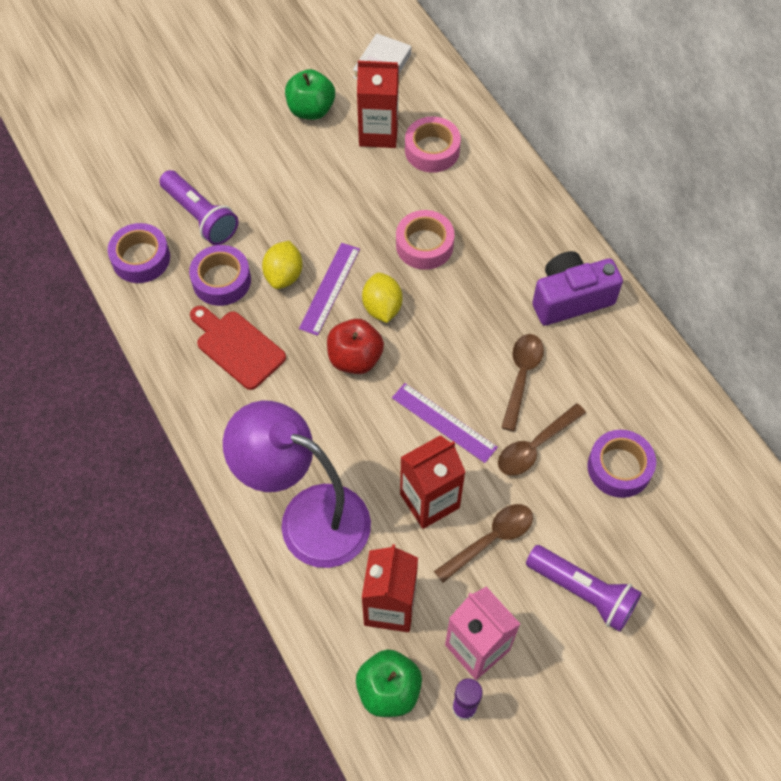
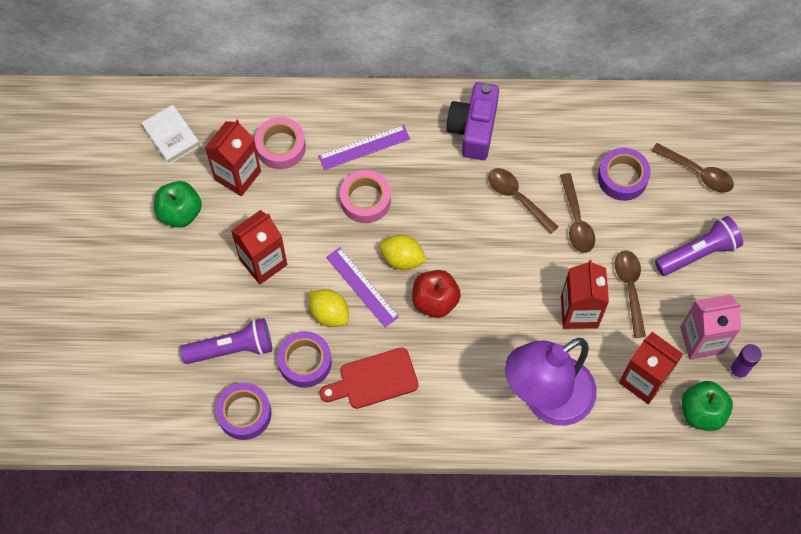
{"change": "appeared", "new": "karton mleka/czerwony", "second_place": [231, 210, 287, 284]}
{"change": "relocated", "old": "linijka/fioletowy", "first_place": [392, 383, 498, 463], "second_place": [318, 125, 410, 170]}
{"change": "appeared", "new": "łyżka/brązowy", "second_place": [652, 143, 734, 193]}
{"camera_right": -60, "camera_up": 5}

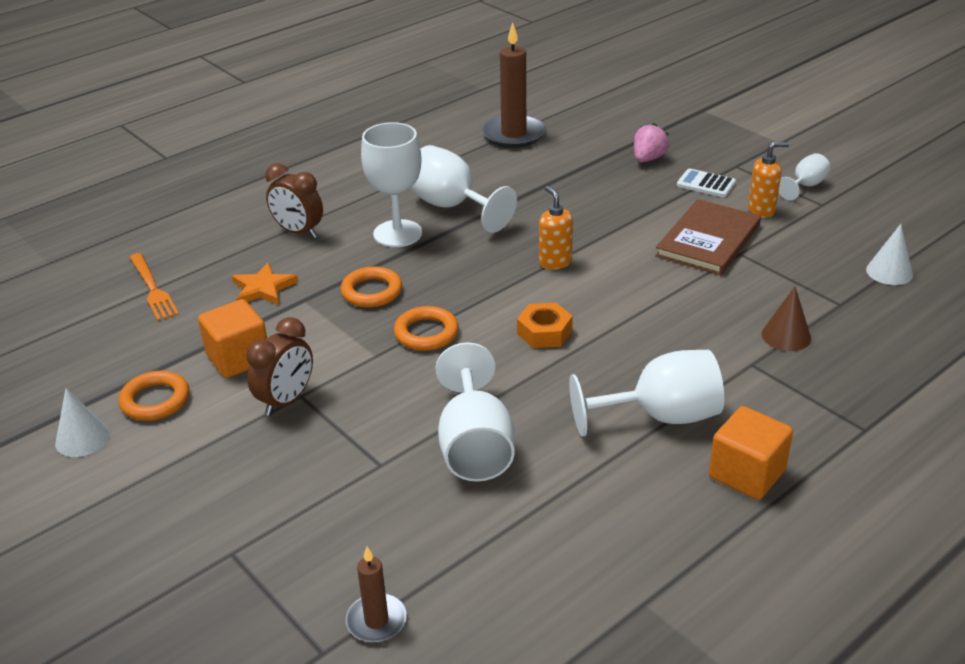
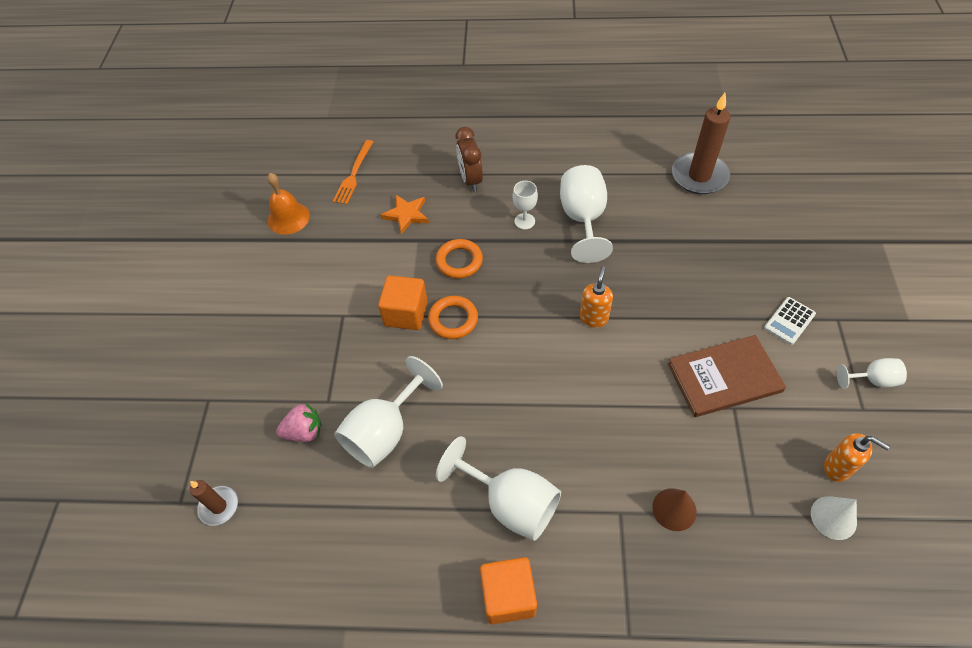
{"change": "appeared", "new": "dzwonek/pomarańczowy", "second_place": [267, 173, 310, 235]}
{"change": "relocated", "old": "truskawka/różowy", "first_place": [634, 123, 669, 162], "second_place": [276, 403, 321, 442]}
{"change": "relocated", "old": "sześcian/pomarańczowy", "first_place": [198, 299, 267, 378], "second_place": [378, 275, 428, 330]}
{"change": "size", "old": "kielich/biały", "first_place": [361, 122, 422, 247], "second_place": [513, 181, 538, 230], "factor": 0.53}
{"change": "spun", "old": "kalkulator/biały", "first_place": [677, 168, 736, 197], "second_place": [764, 297, 816, 345], "degrees": -120}
{"change": "relocated", "old": "dozownik mydła/pomarańczowy", "first_place": [748, 142, 789, 218], "second_place": [824, 433, 890, 482]}
{"change": "missing", "old": "stożek/biały", "first_place": [55, 388, 110, 457]}
{"change": "missing", "old": "pierścień/pomarańczowy", "first_place": [119, 371, 189, 421]}
{"change": "missing", "old": "budzik/brązowy", "first_place": [246, 317, 313, 416]}
{"change": "missing", "old": "nakrętka/pomarańczowy", "first_place": [517, 303, 573, 348]}
{"camera_right": 45, "camera_up": 20}

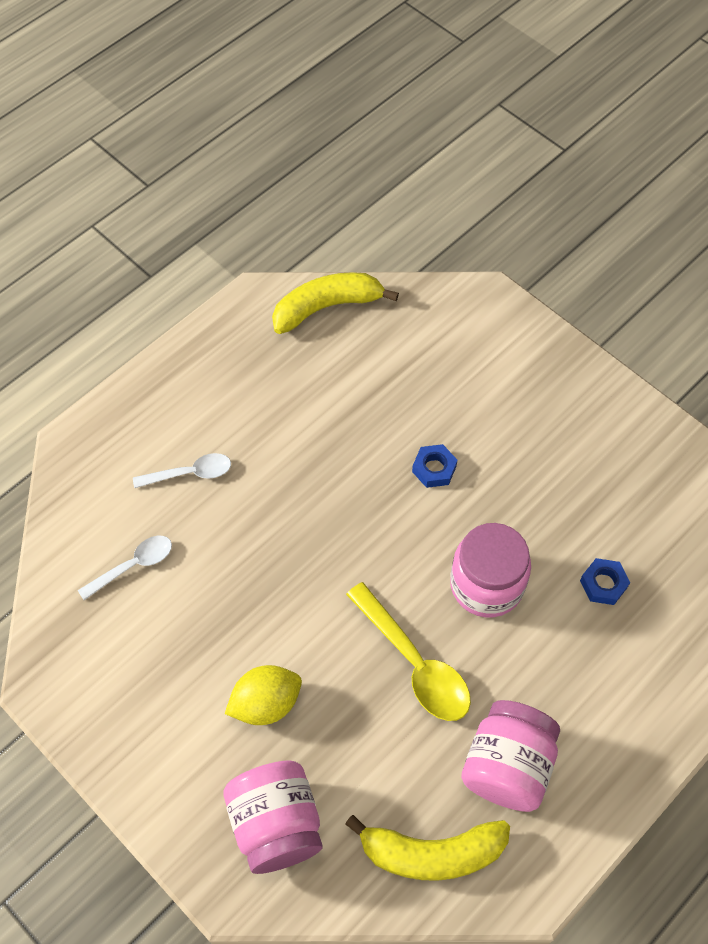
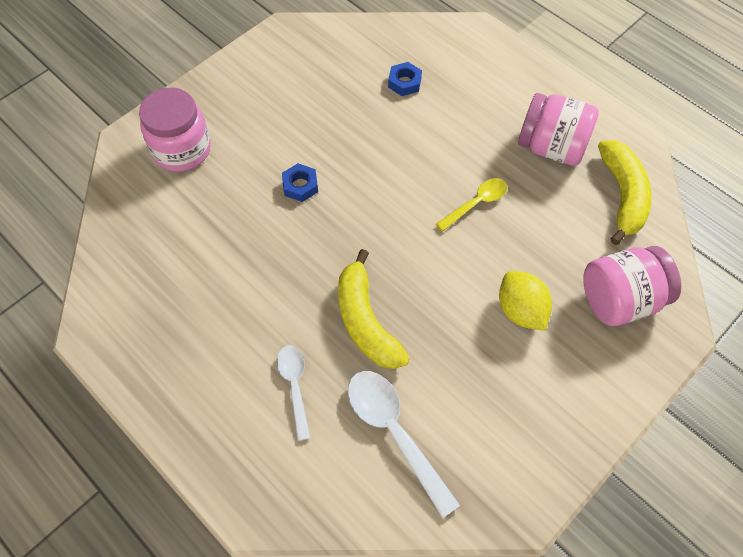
{"change": "relocated", "old": "słoik/różowy", "first_place": [450, 523, 531, 617], "second_place": [139, 88, 211, 172]}
{"change": "relocated", "old": "banan/żółty", "first_place": [272, 272, 399, 334], "second_place": [338, 249, 410, 369]}
{"change": "size", "old": "łyżka/biały", "first_place": [78, 536, 172, 600], "second_place": [348, 371, 460, 518], "factor": 1.62}
{"change": "size", "old": "łyżka/żółty", "first_place": [346, 582, 471, 721], "second_place": [436, 178, 507, 232], "factor": 0.62}
{"camera_right": -90, "camera_up": 0}

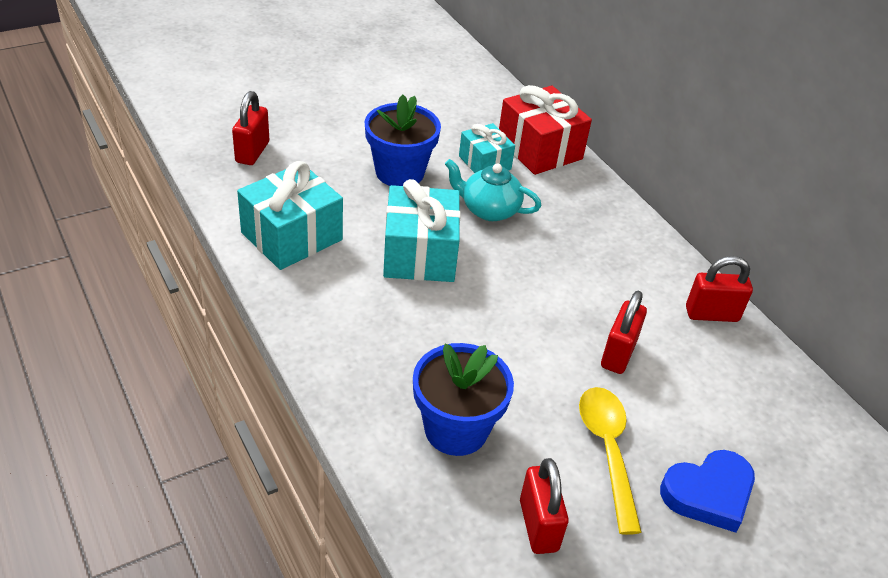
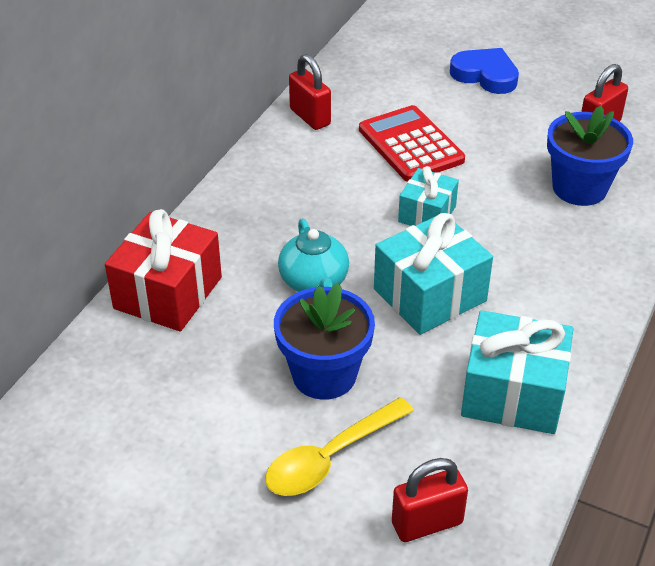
{"change": "relocated", "old": "łyżka/żółty", "first_place": [579, 387, 642, 535], "second_place": [265, 397, 414, 496]}
{"change": "exchanged", "old": "kłódka/czerwony", "new": "kalkulator/czerwony", "first_place": [601, 291, 647, 374], "second_place": [359, 105, 465, 182]}
{"change": "relocated", "old": "prezent/turkusowy", "first_place": [459, 123, 515, 173], "second_place": [398, 166, 459, 226]}
{"camera_right": -120, "camera_up": 0}

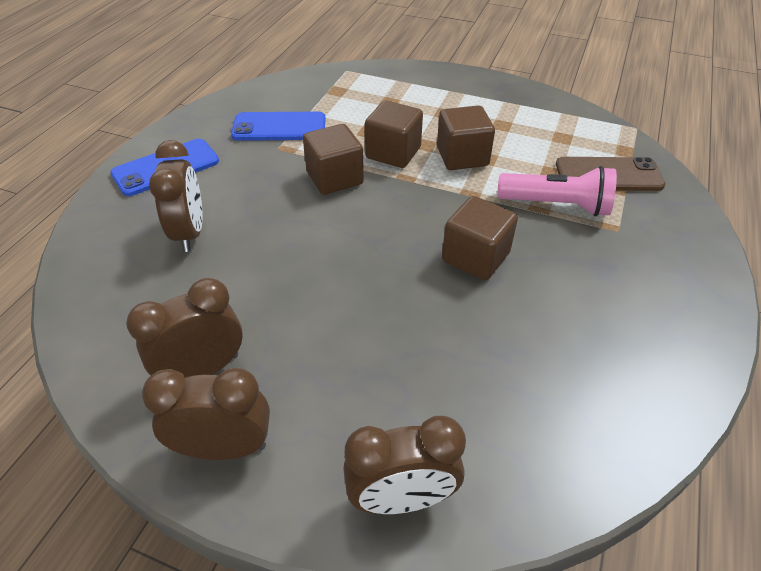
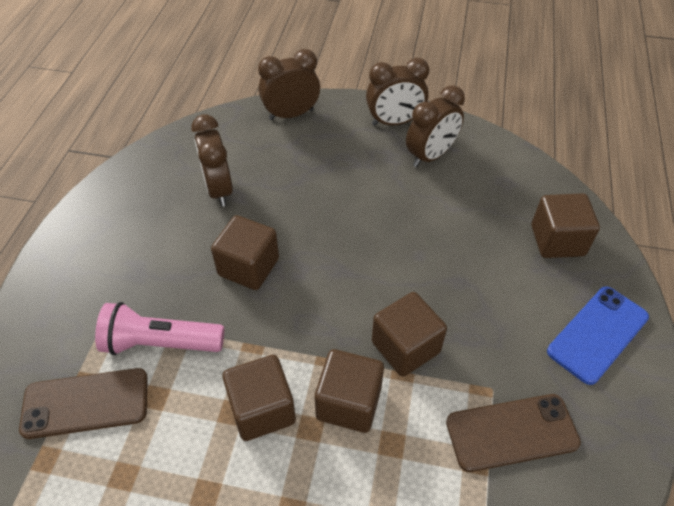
{"change": "relocated", "old": "budzik/brązowy", "first_place": [149, 140, 203, 252], "second_place": [191, 114, 233, 207]}
{"change": "colour", "old": "telefon/niebieski", "new": "telefon/brązowy", "first_place": [231, 112, 326, 141], "second_place": [446, 394, 581, 472]}
{"change": "appeared", "new": "sześcian/brązowy", "second_place": [532, 193, 600, 258]}
{"camera_right": 170, "camera_up": 5}

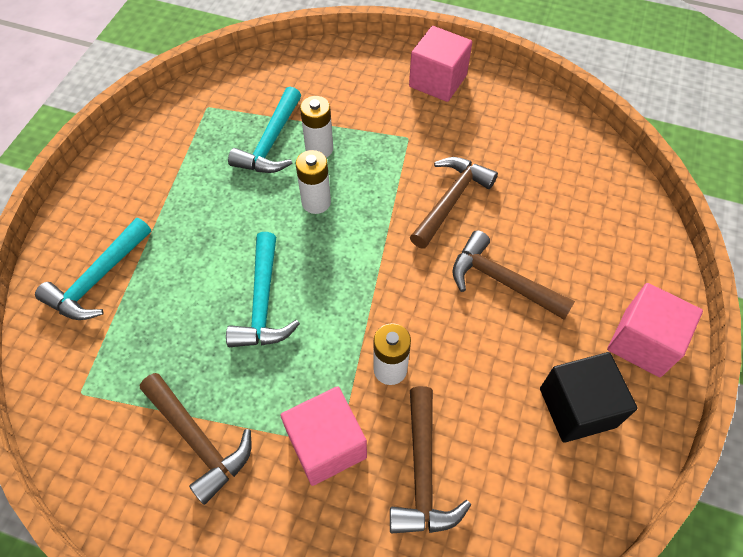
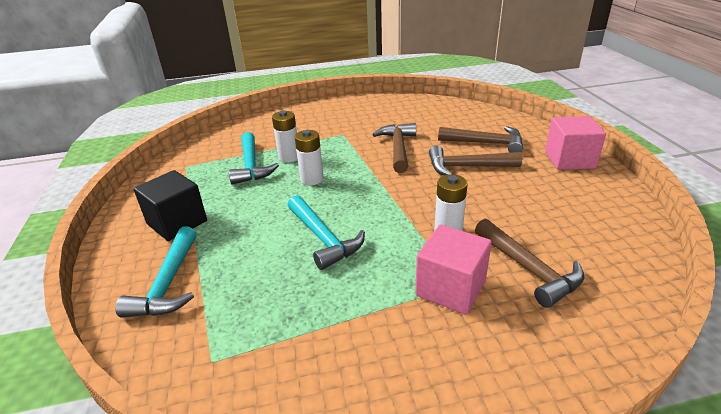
{"change": "relocated", "old": "sześcian/czarny", "first_place": [540, 352, 638, 443], "second_place": [134, 170, 207, 241]}
{"change": "relocated", "old": "młotek/brązowy", "first_place": [140, 373, 251, 505], "second_place": [438, 126, 523, 153]}
{"change": "missing", "old": "sześcian/różowy", "first_place": [409, 26, 472, 102]}
{"camera_right": -30, "camera_up": -25}

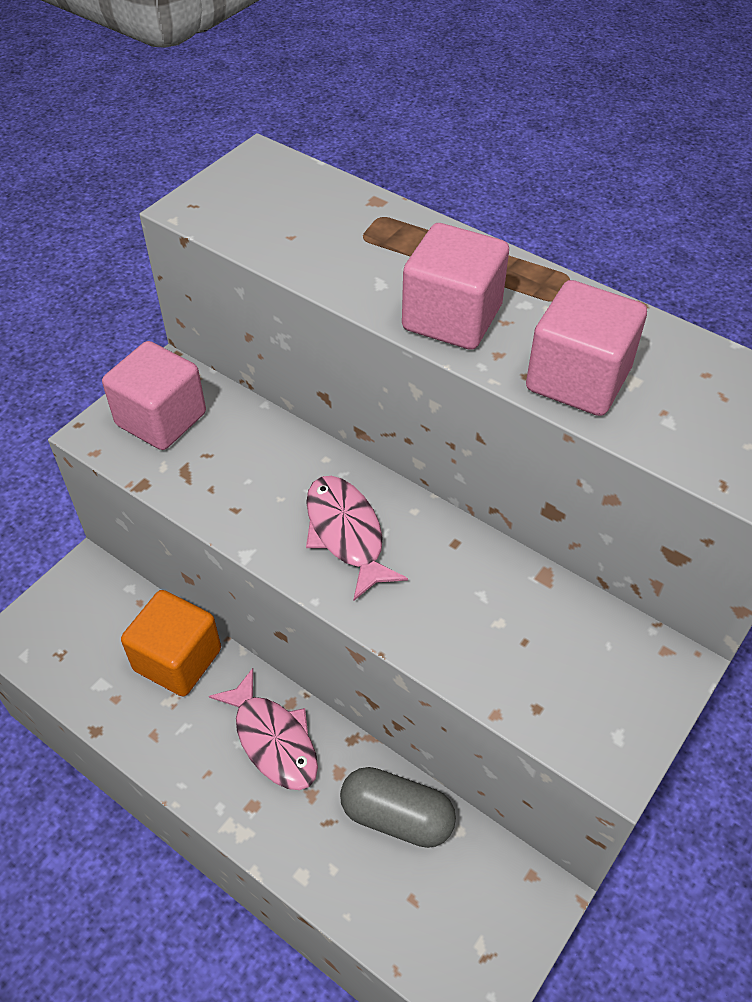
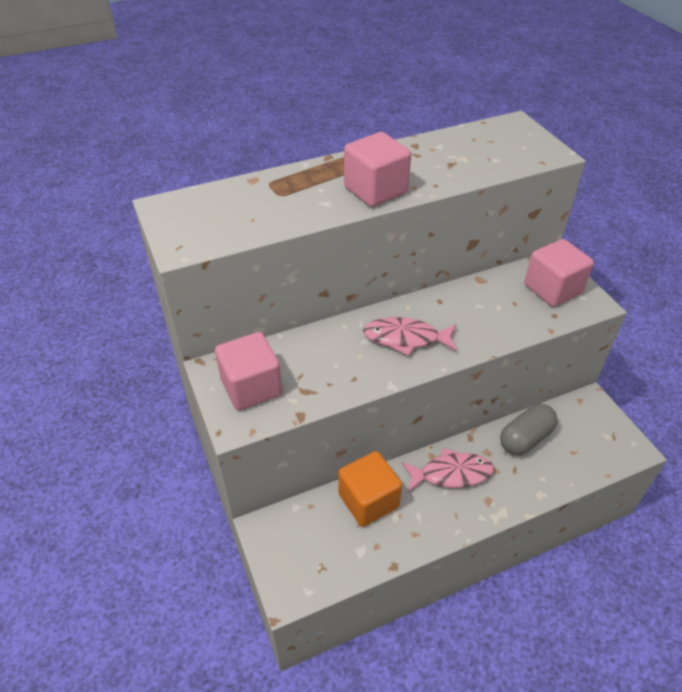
{"change": "relocated", "old": "sześcian/różowy", "first_place": [526, 280, 647, 416], "second_place": [524, 239, 594, 307]}
{"camera_right": -60, "camera_up": -5}

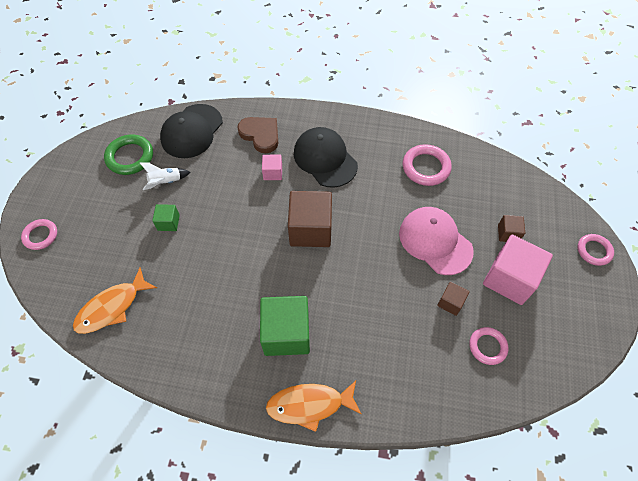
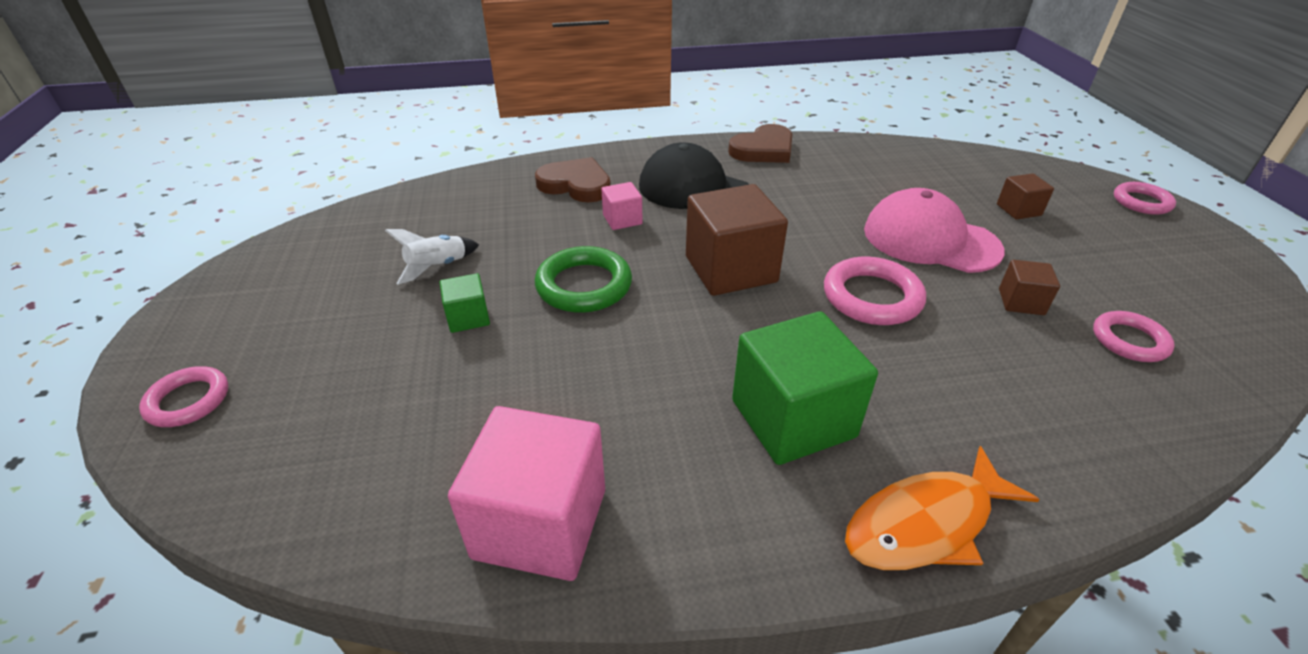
{"change": "relocated", "old": "sześcian/różowy", "first_place": [483, 235, 553, 305], "second_place": [448, 406, 605, 581]}
{"change": "relocated", "old": "pierścień/zielony", "first_place": [104, 134, 153, 175], "second_place": [535, 246, 632, 313]}
{"change": "appeared", "new": "serce/brązowy", "second_place": [728, 124, 792, 163]}
{"change": "relocated", "old": "pierścień/różowy", "first_place": [403, 144, 452, 186], "second_place": [824, 256, 926, 325]}
{"change": "missing", "old": "ryba/pomarańczowy", "first_place": [73, 268, 157, 334]}
{"change": "missing", "old": "czapka/czarny", "first_place": [160, 104, 223, 158]}
{"camera_right": -20, "camera_up": -20}

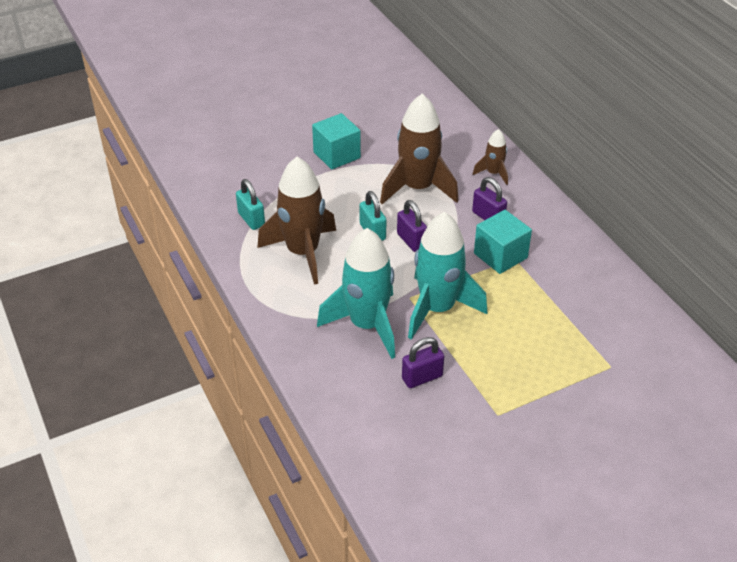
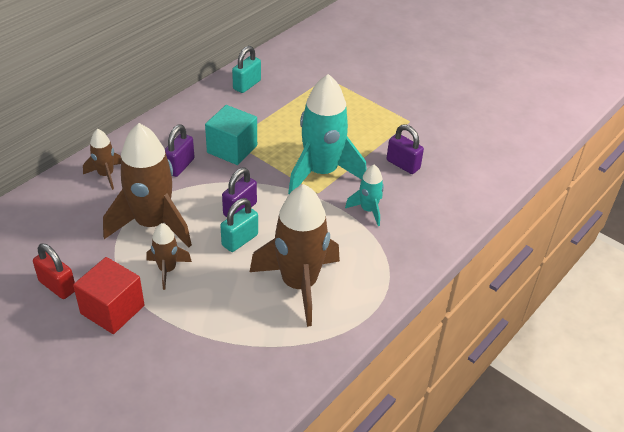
{"change": "appeared", "new": "kłódka/czerwony", "second_place": [33, 244, 75, 299]}
{"change": "colour", "old": "sześcian/turkusowy", "new": "sześcian/czerwony", "first_place": [312, 113, 361, 170], "second_place": [73, 257, 144, 334]}
{"change": "appeared", "new": "rakieta/brązowy", "second_place": [147, 223, 192, 290]}
{"change": "relocated", "old": "kłódka/turkusowy", "first_place": [236, 179, 265, 230], "second_place": [232, 46, 261, 93]}
{"change": "size", "old": "rakieta/turkusowy", "first_place": [317, 228, 395, 359], "second_place": [345, 165, 384, 226], "factor": 0.49}
{"camera_right": -115, "camera_up": 0}

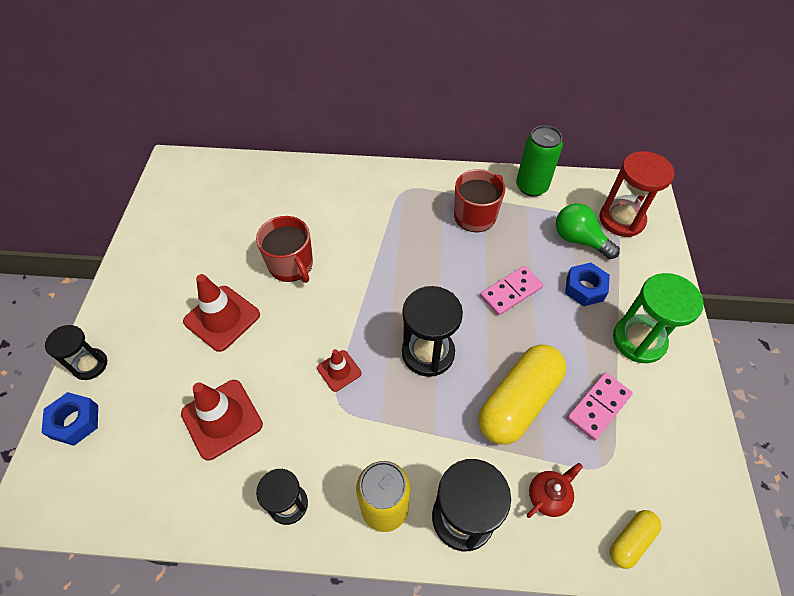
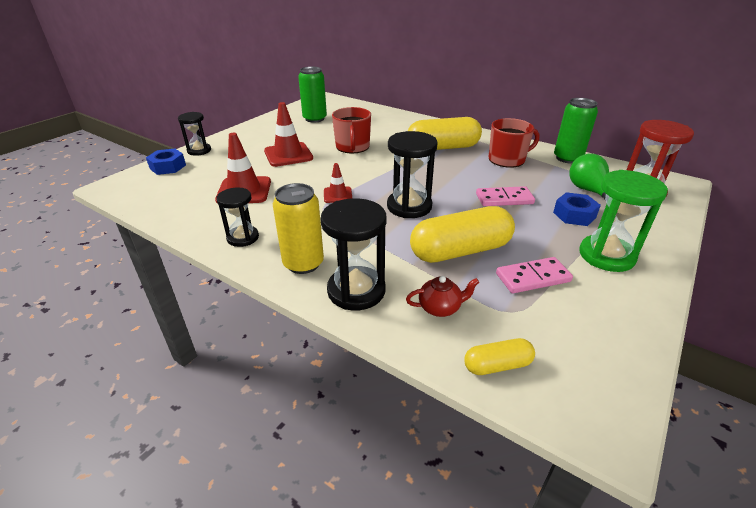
{"change": "appeared", "new": "puszka/zielony", "second_place": [298, 67, 327, 123]}
{"change": "appeared", "new": "kapsułka/żółty", "second_place": [408, 117, 482, 150]}
{"camera_right": 30, "camera_up": -20}

